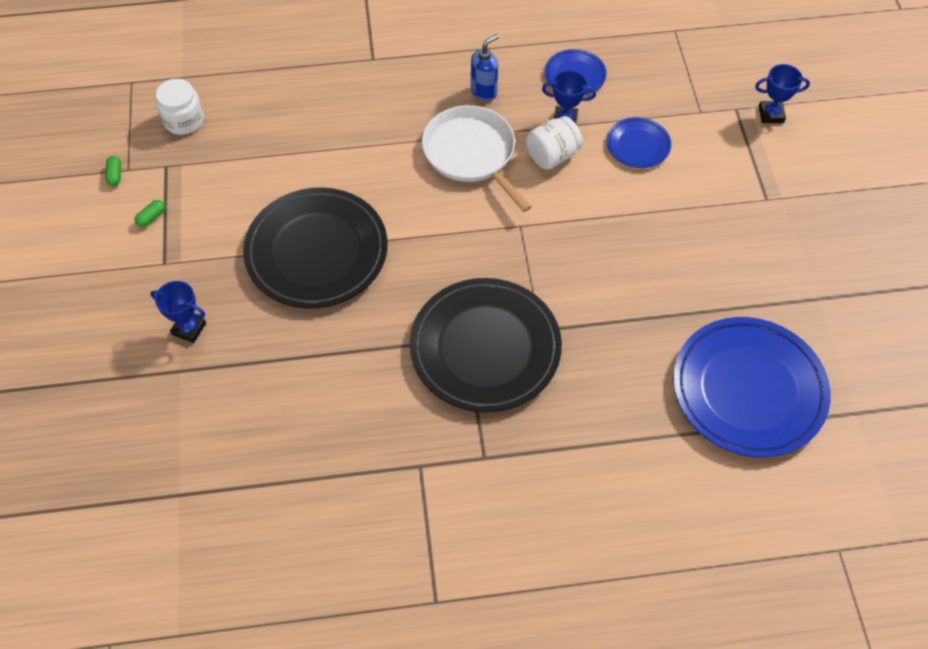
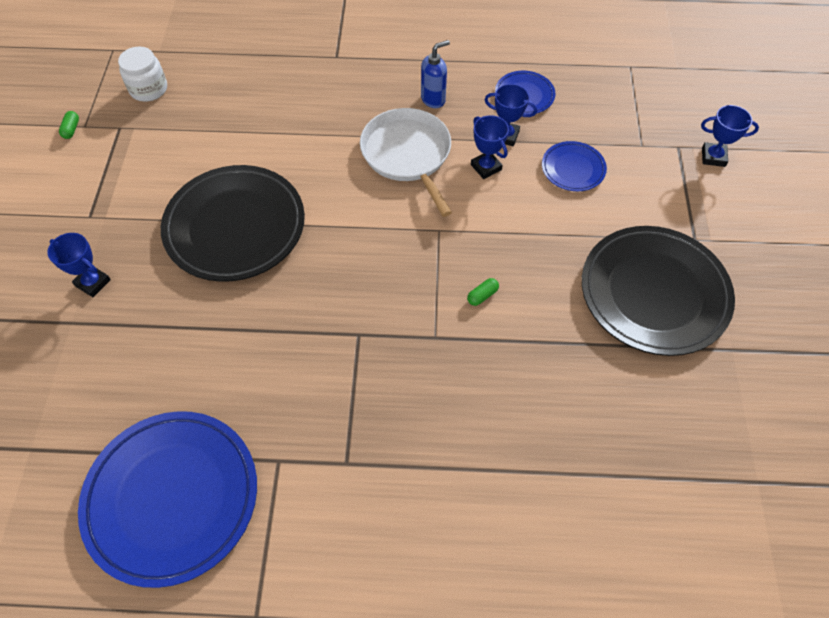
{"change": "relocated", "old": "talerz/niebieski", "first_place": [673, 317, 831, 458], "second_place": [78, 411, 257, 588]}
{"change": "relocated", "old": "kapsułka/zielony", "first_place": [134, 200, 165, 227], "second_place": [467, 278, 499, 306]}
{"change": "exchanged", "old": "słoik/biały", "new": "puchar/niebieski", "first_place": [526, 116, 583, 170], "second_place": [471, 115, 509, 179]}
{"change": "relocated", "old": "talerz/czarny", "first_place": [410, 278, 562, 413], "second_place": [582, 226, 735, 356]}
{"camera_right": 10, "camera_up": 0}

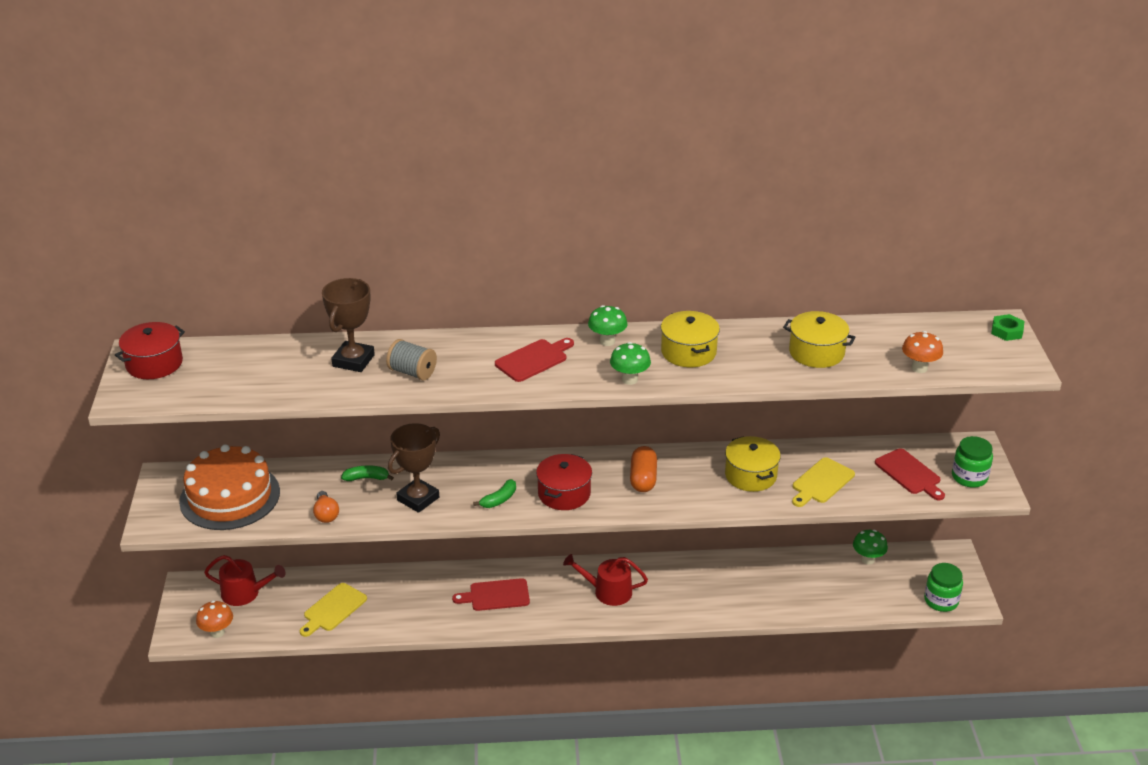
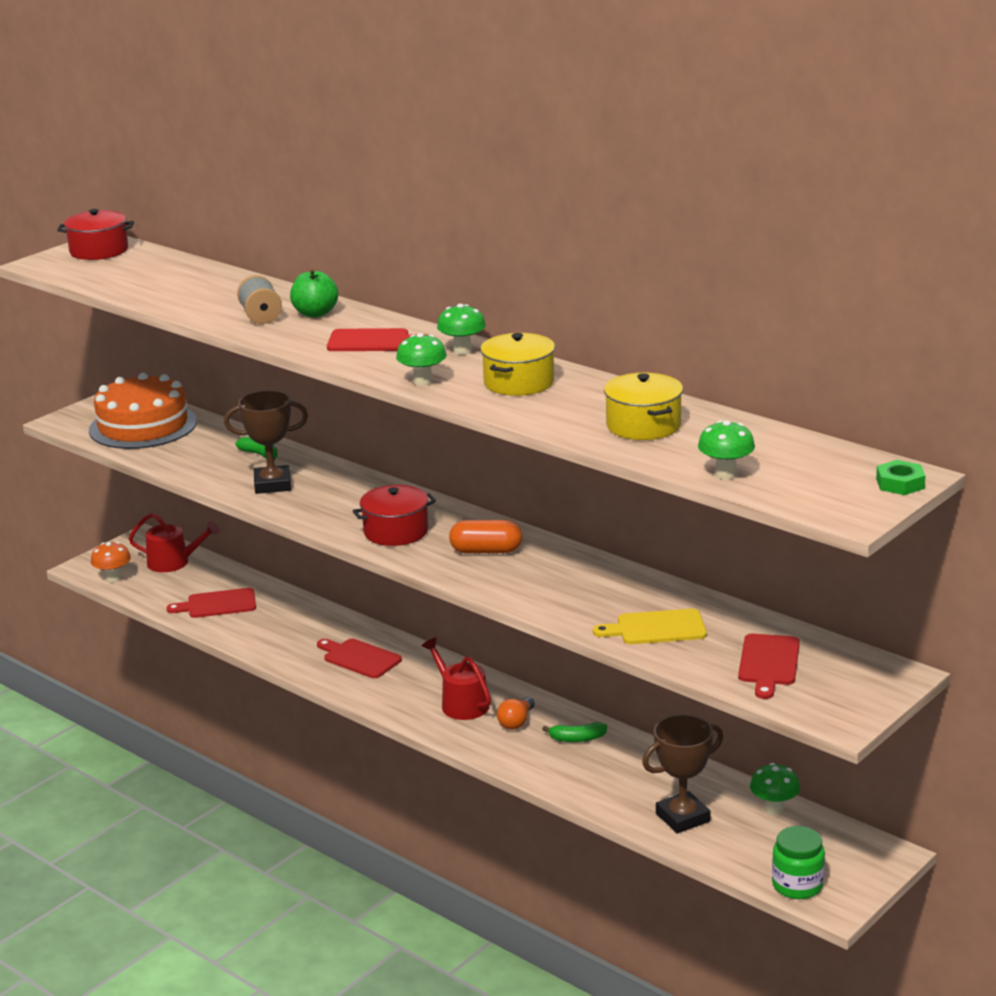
{"change": "spun", "old": "konewka/czerwony", "first_place": [204, 555, 286, 606], "second_place": [129, 513, 219, 572], "degrees": -45}
{"change": "colour", "old": "deska do krojenia/żółty", "new": "deska do krojenia/czerwony", "first_place": [300, 583, 367, 637], "second_place": [166, 588, 256, 618]}
{"change": "appeared", "new": "jabłko/zielony", "second_place": [290, 269, 338, 317]}
{"change": "spun", "old": "kapsułka/pomarańczowy", "first_place": [630, 446, 657, 492], "second_place": [449, 520, 522, 553], "degrees": 45}
{"change": "relocated", "old": "żarówka/pomarańczowy", "first_place": [313, 491, 339, 523], "second_place": [497, 697, 535, 730]}
{"change": "relocated", "old": "banan/zielony", "first_place": [473, 479, 516, 508], "second_place": [542, 722, 607, 742]}
{"change": "relocated", "old": "puchar/brązowy", "first_place": [322, 278, 375, 372], "second_place": [642, 715, 723, 833]}
{"change": "colour", "old": "grzyb/pomarańczowy", "new": "grzyb/zielony", "first_place": [902, 331, 943, 373], "second_place": [698, 421, 755, 479]}
{"change": "missing", "old": "garnek/żółty", "first_place": [725, 436, 781, 492]}
{"change": "missing", "old": "słoik/zielony", "first_place": [952, 436, 993, 488]}
{"camera_right": 45, "camera_up": -10}

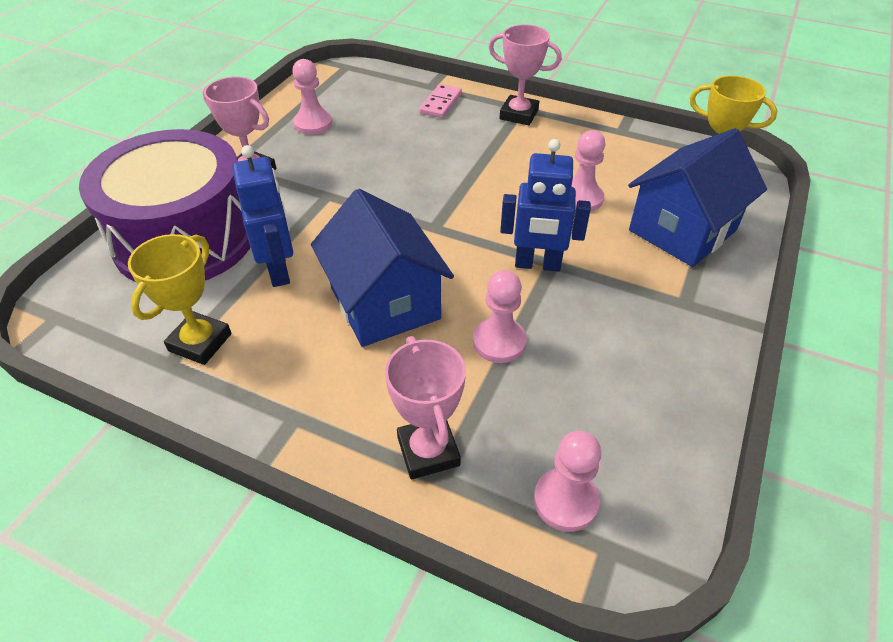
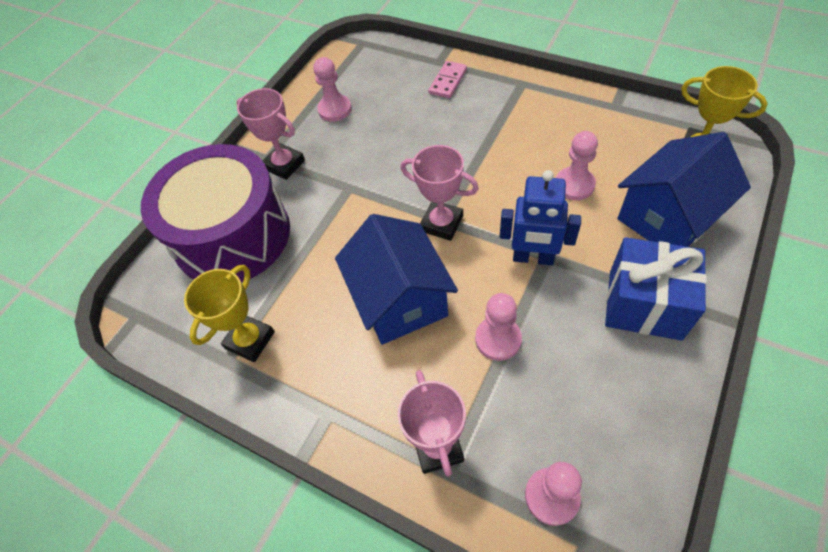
{"change": "relocated", "old": "puchar/różowy", "first_place": [489, 24, 562, 125], "second_place": [401, 145, 479, 241]}
{"change": "appeared", "new": "prezent/niebieski", "second_place": [605, 237, 707, 341]}
{"change": "missing", "old": "robot/niebieski", "first_place": [232, 145, 293, 287]}
{"camera_right": 10, "camera_up": 10}

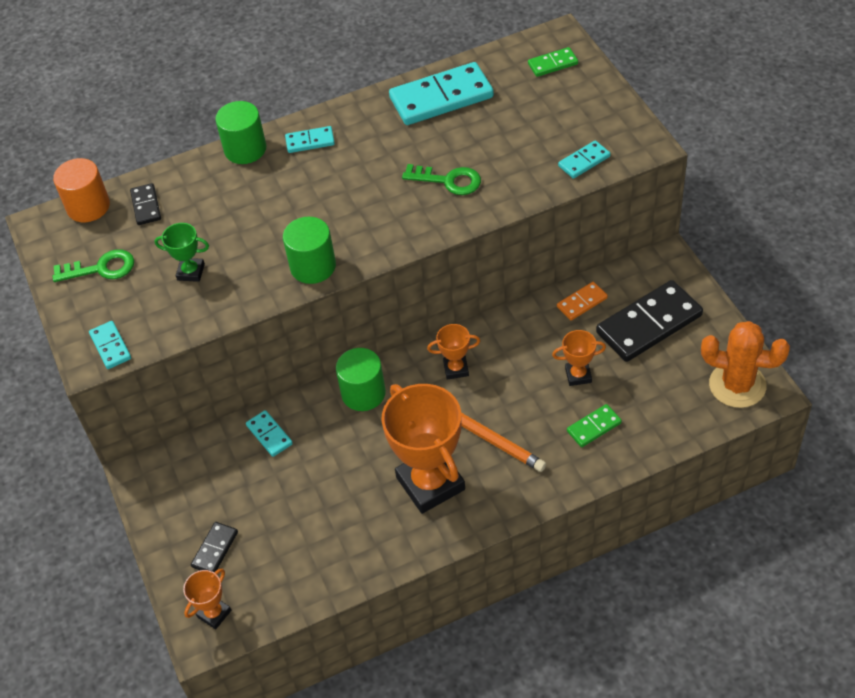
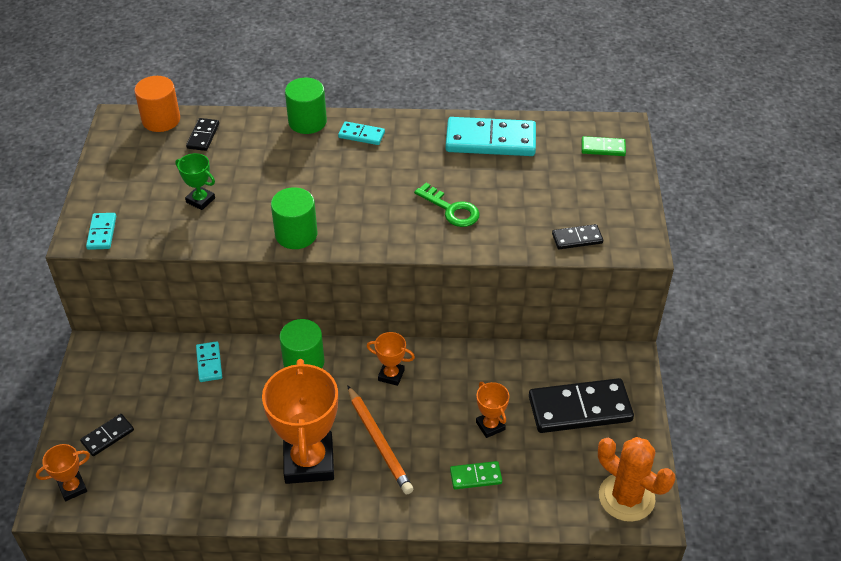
{"change": "spun", "old": "puchar/pomarańczowy", "first_place": [552, 330, 606, 386], "second_place": [476, 382, 509, 438], "degrees": 45}
{"change": "colour", "old": "kostka domina/turkusowy", "new": "kostka domina/czarny", "first_place": [558, 140, 611, 179], "second_place": [552, 224, 603, 249]}
{"change": "missing", "old": "klucz/zielony", "first_place": [53, 249, 134, 282]}
{"change": "missing", "old": "kostka domina/pomarańczowy", "first_place": [557, 282, 608, 320]}
{"camera_right": 20, "camera_up": -5}

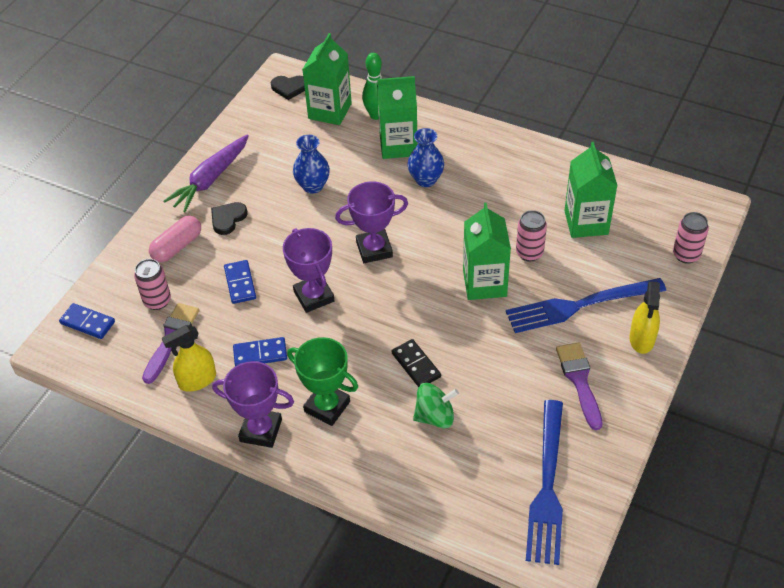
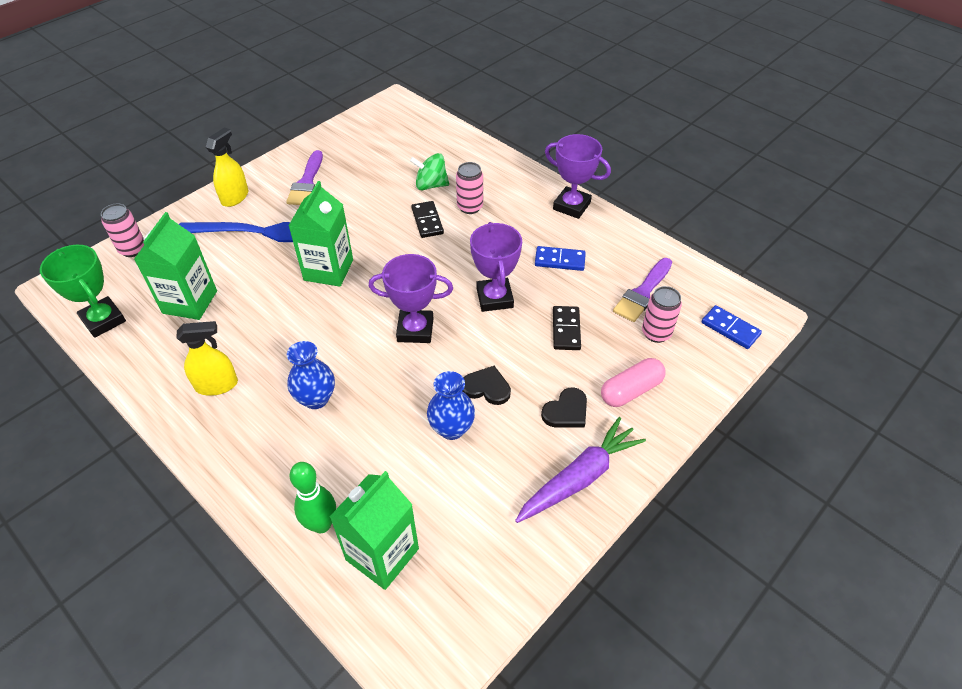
{"change": "relocated", "old": "puchar/zielony", "first_place": [287, 337, 358, 426], "second_place": [40, 245, 126, 338]}
{"change": "relocated", "old": "spryskiwacz/żółty", "first_place": [162, 325, 216, 392], "second_place": [176, 321, 238, 396]}
{"change": "relocated", "old": "puszka/różowy", "first_place": [516, 210, 547, 262], "second_place": [456, 162, 483, 214]}
{"change": "relocated", "old": "serce/czarny", "first_place": [271, 76, 305, 100], "second_place": [463, 366, 511, 405]}
{"change": "colour", "old": "kostka domina/niebieski", "new": "kostka domina/czarny", "first_place": [224, 260, 256, 304], "second_place": [553, 306, 581, 350]}
{"change": "missing", "old": "karton mleka/zielony", "first_place": [377, 76, 418, 159]}
{"change": "missing", "old": "widelec/niebieski", "first_place": [526, 400, 563, 565]}
{"camera_right": -165, "camera_up": 0}

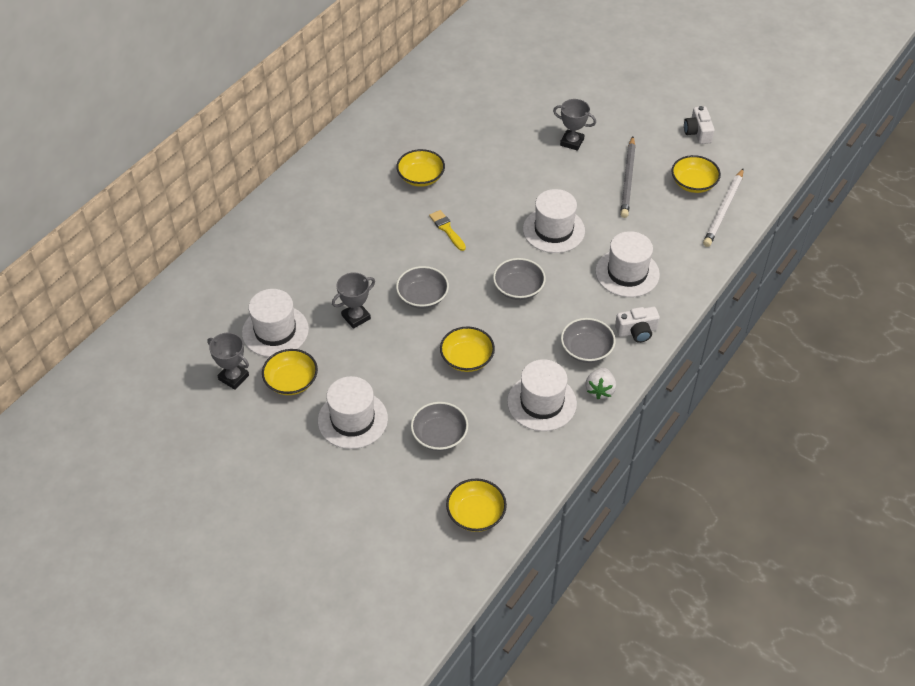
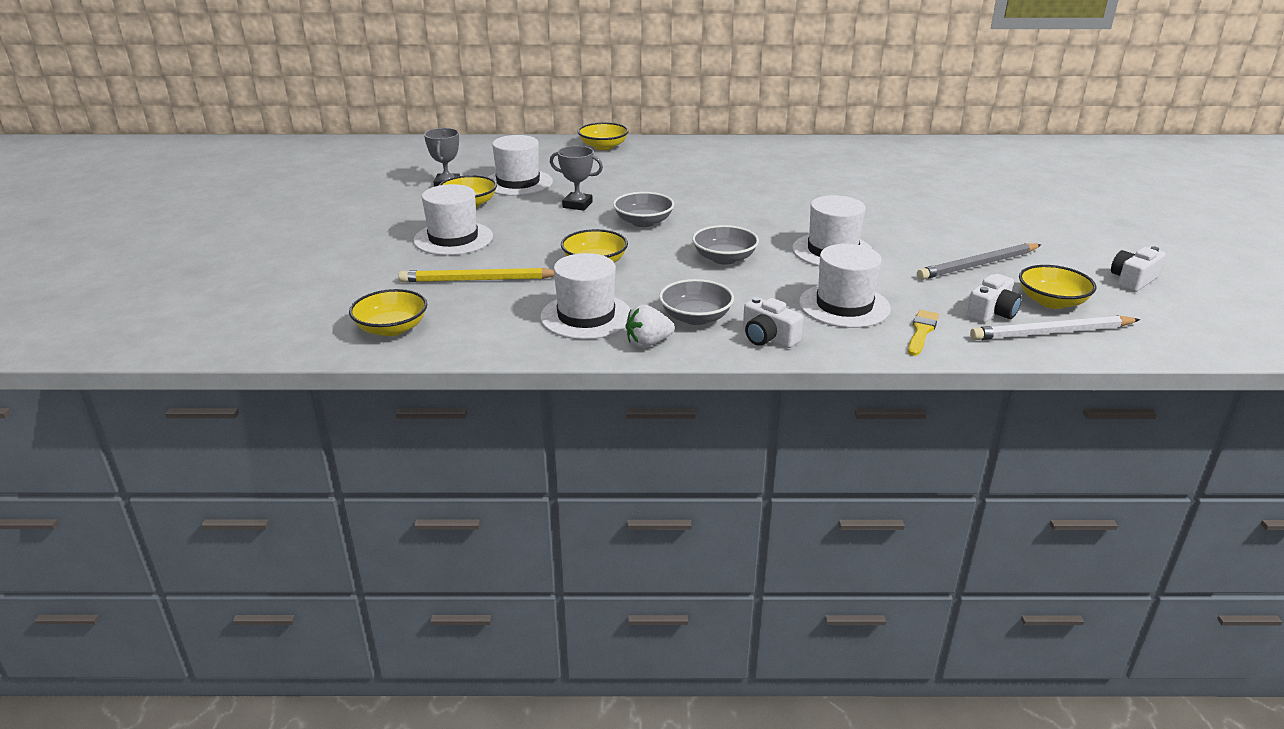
{"change": "exchanged", "old": "miska/szary", "new": "ołówek/żółty", "first_place": [411, 402, 468, 451], "second_place": [398, 268, 554, 282]}
{"change": "relocated", "old": "miska/żółty", "first_place": [396, 149, 445, 187], "second_place": [578, 122, 629, 150]}
{"change": "relocated", "old": "pędzel/żółty", "first_place": [429, 210, 466, 251], "second_place": [908, 310, 939, 356]}
{"change": "appeared", "new": "aparat fotograficzny/biały", "second_place": [966, 274, 1022, 323]}
{"change": "missing", "old": "puchar/szary", "first_place": [553, 99, 596, 151]}
{"camera_right": 55, "camera_up": -20}

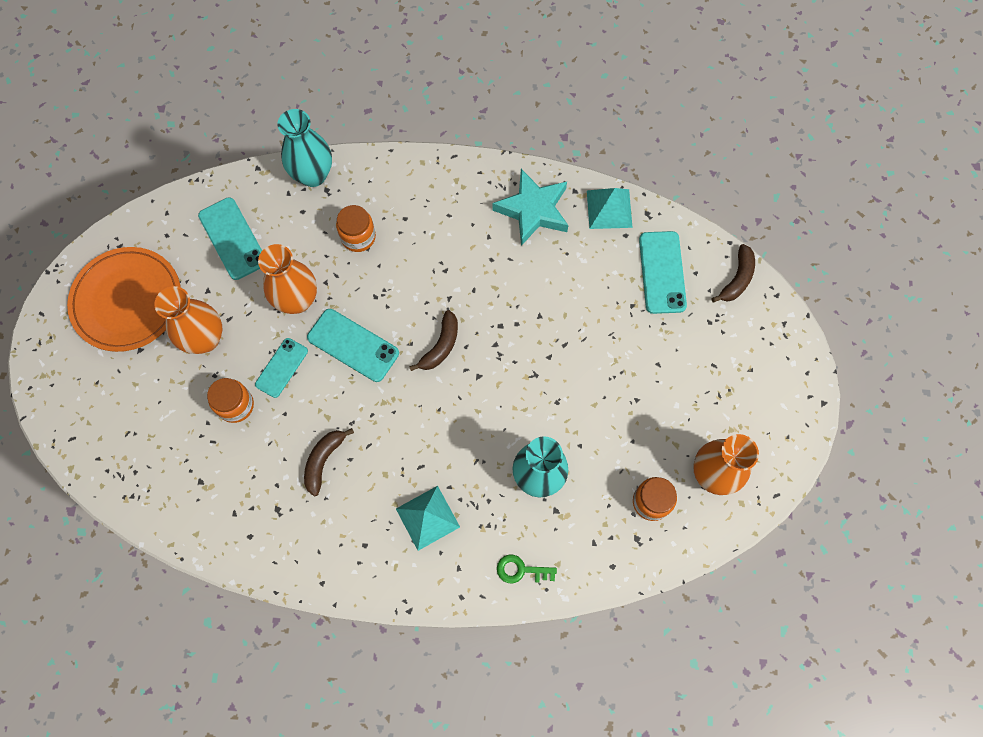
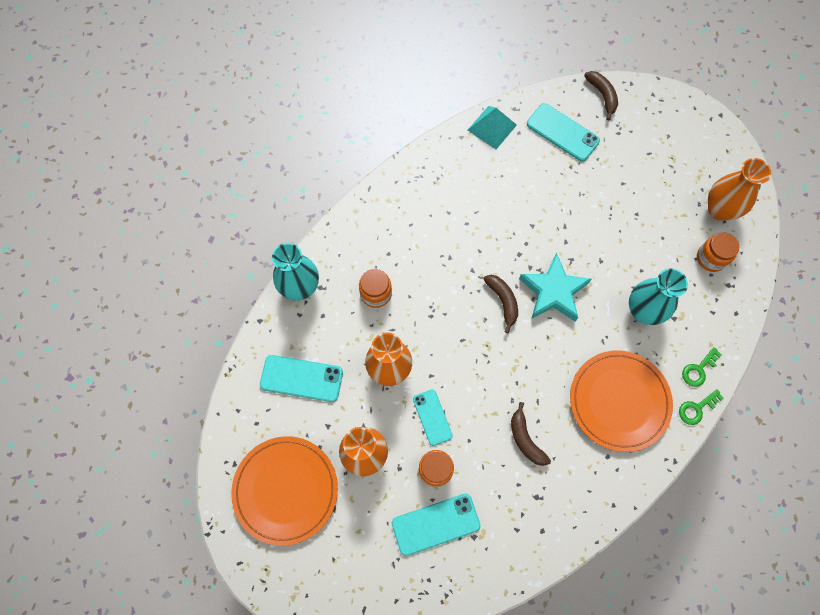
{"change": "relocated", "old": "telefon/turkusowy", "first_place": [307, 309, 399, 382], "second_place": [392, 494, 481, 556]}
{"change": "relocated", "old": "gwiazda/turkusowy", "first_place": [492, 169, 568, 246], "second_place": [519, 253, 592, 322]}
{"change": "exchanged", "old": "piramida/turkusowy", "new": "talerz/pomarańczowy", "first_place": [396, 486, 460, 551], "second_place": [570, 351, 673, 452]}
{"change": "appeared", "new": "klucz/zielony", "second_place": [679, 389, 724, 425]}
{"camera_right": -50, "camera_up": 0}

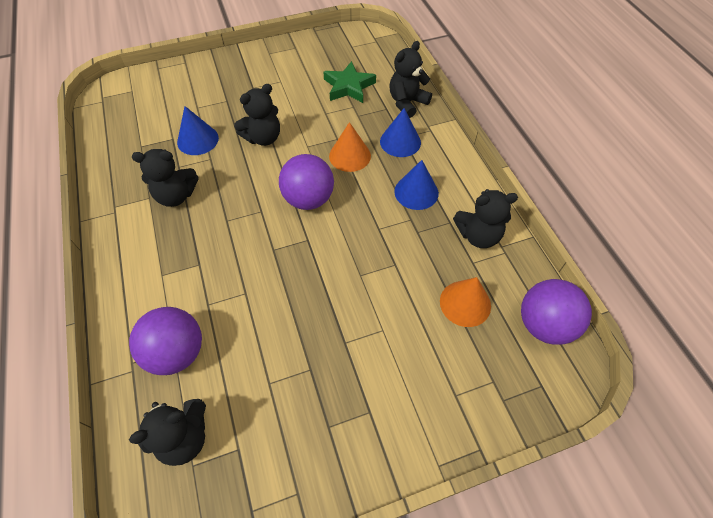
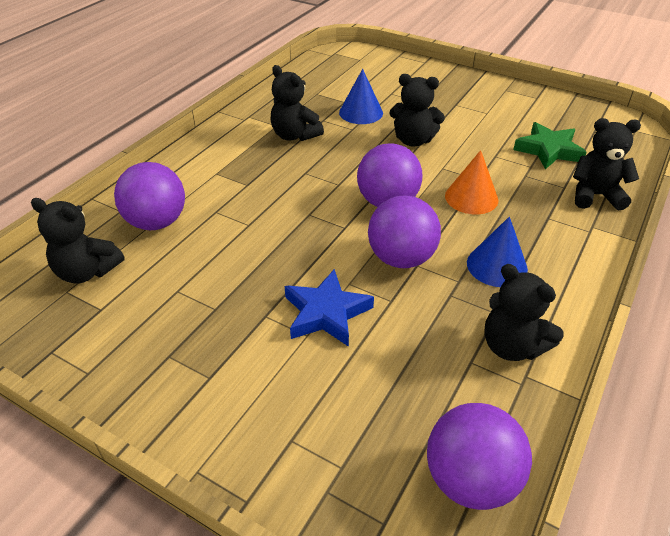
{"change": "appeared", "new": "gwiazda/niebieski", "second_place": [285, 269, 374, 347]}
{"change": "appeared", "new": "piłka/fioletowy", "second_place": [368, 195, 441, 268]}
{"change": "missing", "old": "stożek/niebieski", "first_place": [380, 108, 421, 157]}
{"change": "missing", "old": "stożek/pomarańczowy", "first_place": [440, 277, 491, 327]}
{"camera_right": 50, "camera_up": -15}

